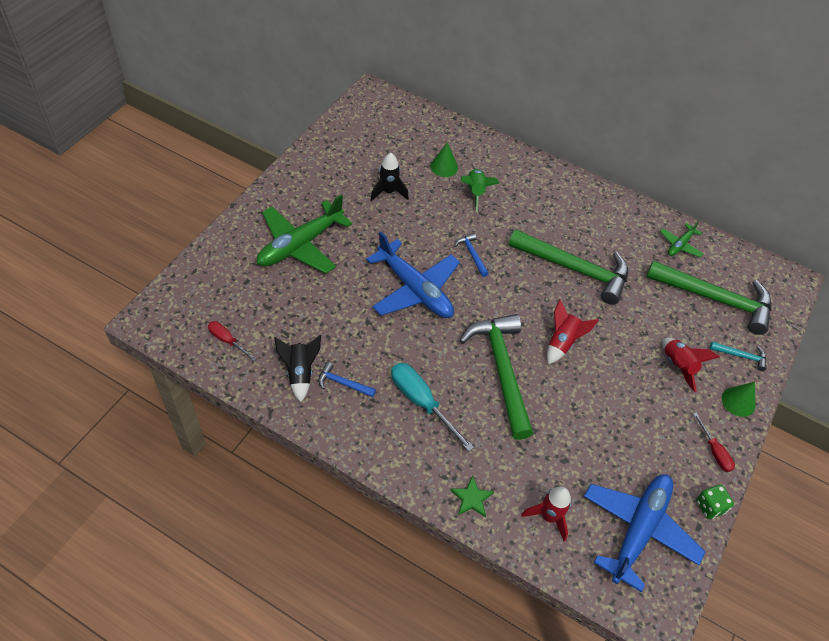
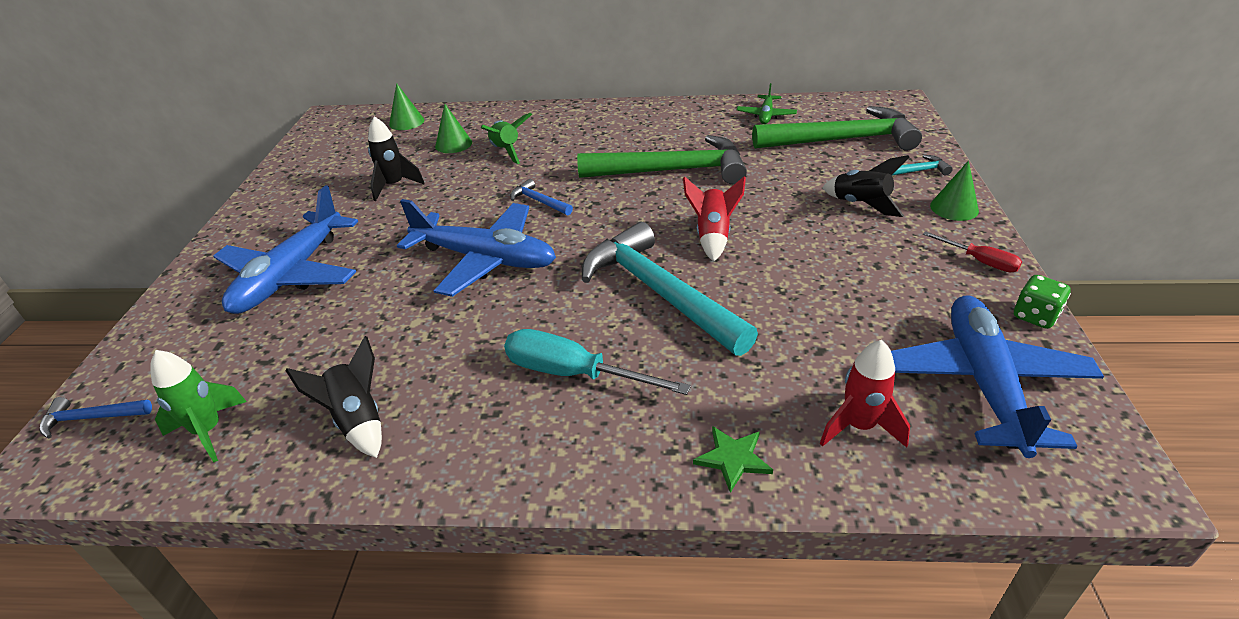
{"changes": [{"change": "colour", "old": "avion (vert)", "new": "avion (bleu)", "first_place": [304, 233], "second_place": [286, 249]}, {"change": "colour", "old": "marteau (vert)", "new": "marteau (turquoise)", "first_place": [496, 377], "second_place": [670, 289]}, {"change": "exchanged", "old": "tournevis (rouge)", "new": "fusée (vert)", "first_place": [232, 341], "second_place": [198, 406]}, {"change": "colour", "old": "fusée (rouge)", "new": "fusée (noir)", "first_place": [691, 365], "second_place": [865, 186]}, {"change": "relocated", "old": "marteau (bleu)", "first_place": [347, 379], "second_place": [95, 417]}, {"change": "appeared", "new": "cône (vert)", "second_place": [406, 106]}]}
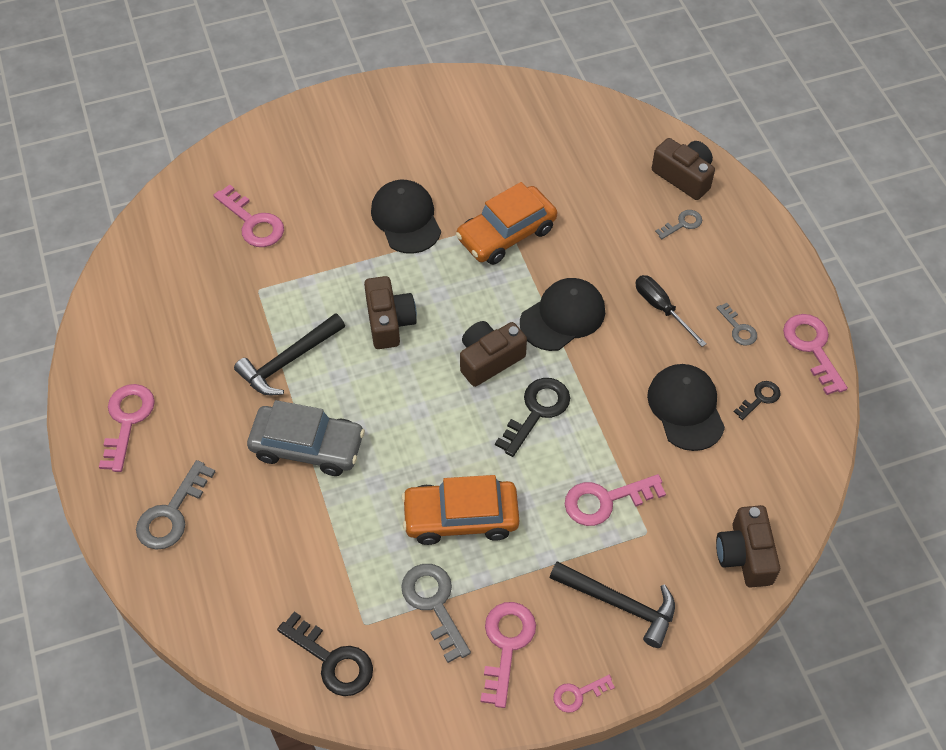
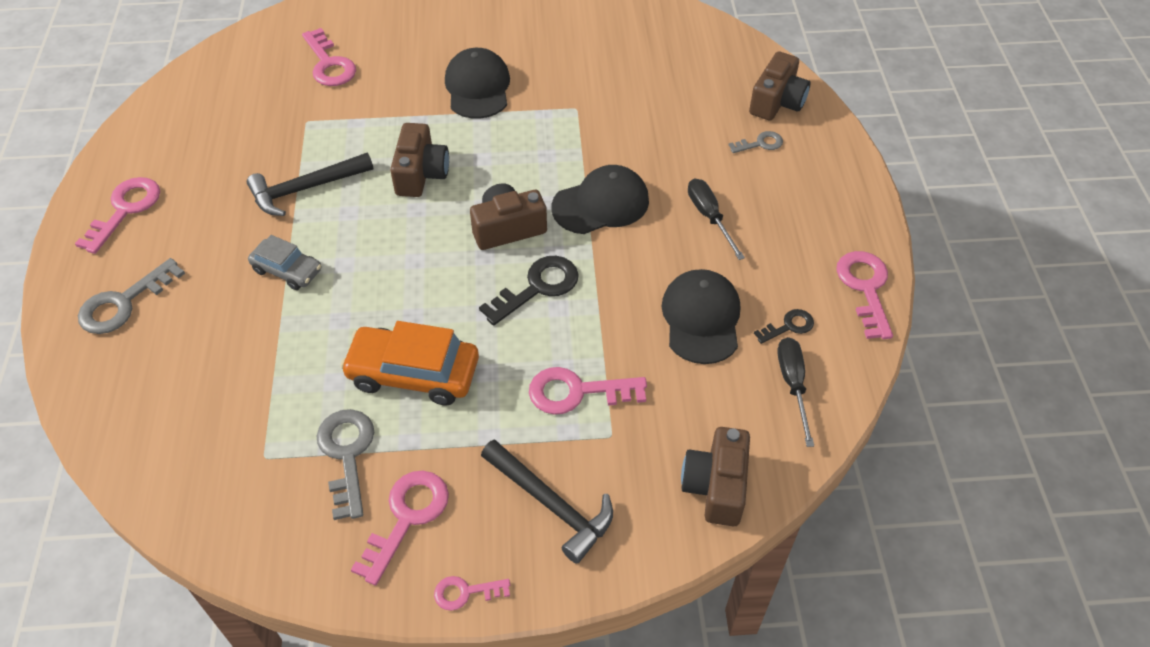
{"changes": [{"change": "spun", "old": "appareil photo (marron)", "first_place": [683, 169], "second_place": [779, 86], "degrees": 60}, {"change": "missing", "old": "voiture (orange)", "first_place": [506, 223]}, {"change": "missing", "old": "clé (gris)", "first_place": [736, 324]}, {"change": "size", "old": "voiture (gris)", "first_place": [306, 438], "second_place": [284, 262], "factor": 0.6}, {"change": "missing", "old": "clé (noir)", "first_place": [325, 653]}, {"change": "appeared", "new": "tournevis (noir)", "second_place": [795, 392]}]}
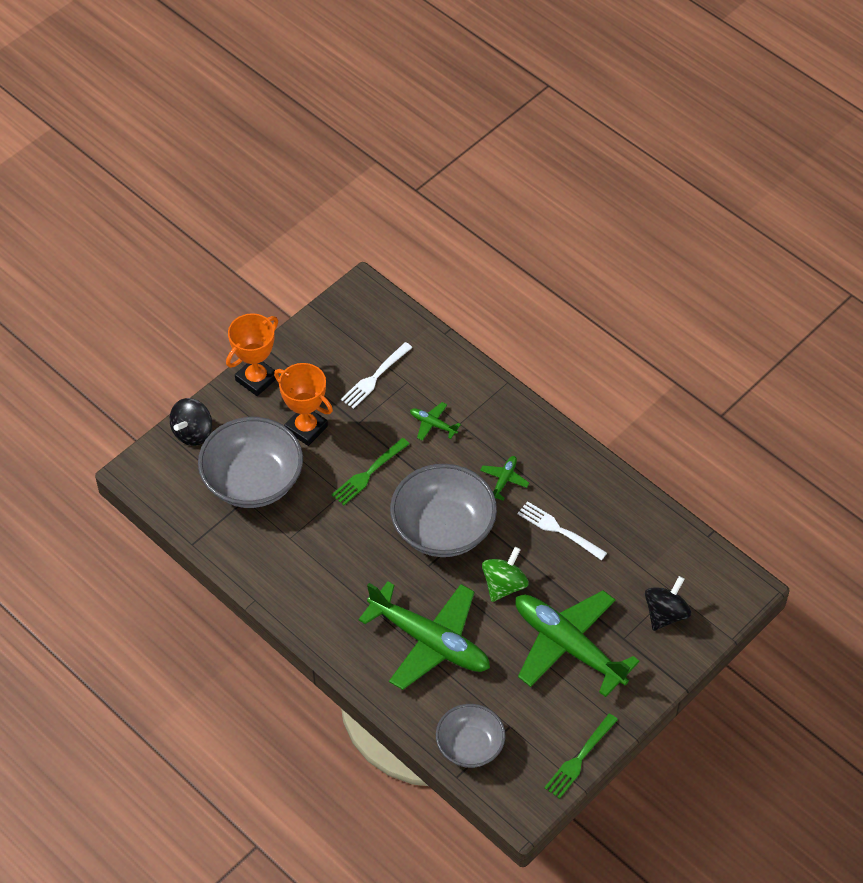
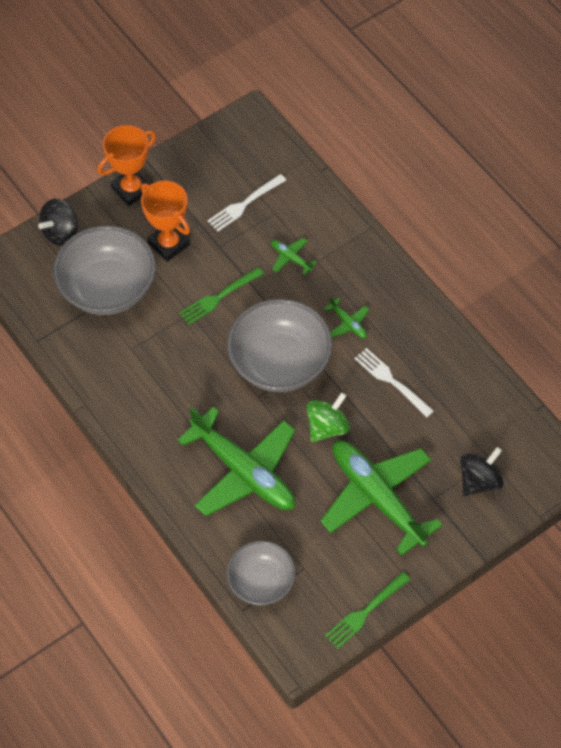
{"changes": [{"change": "spun", "old": "avion (vert)", "first_place": [504, 478], "second_place": [347, 317], "degrees": 105}]}
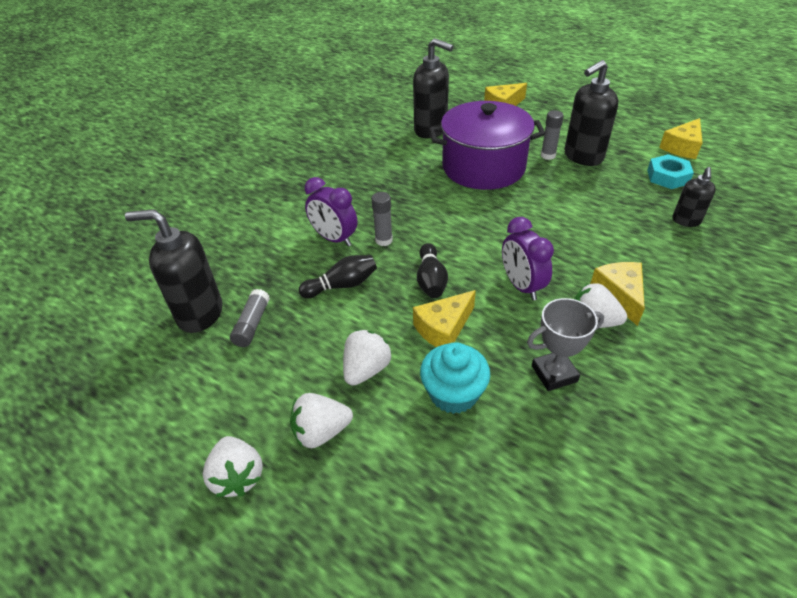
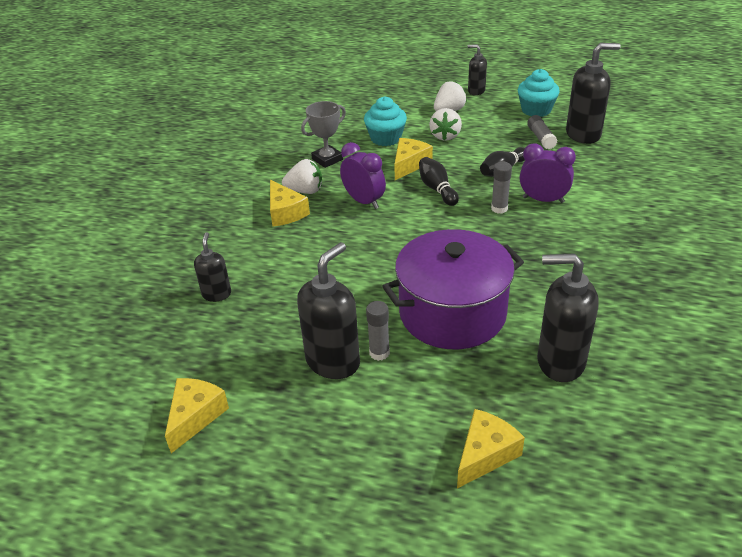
{"changes": [{"change": "missing", "old": "écrou (turquoise)", "first_place": [670, 171]}, {"change": "exchanged", "old": "fraise (blanc)", "new": "distributeur de savon (noir)", "first_place": [233, 466], "second_place": [477, 70]}, {"change": "appeared", "new": "muffin (turquoise)", "second_place": [539, 93]}]}
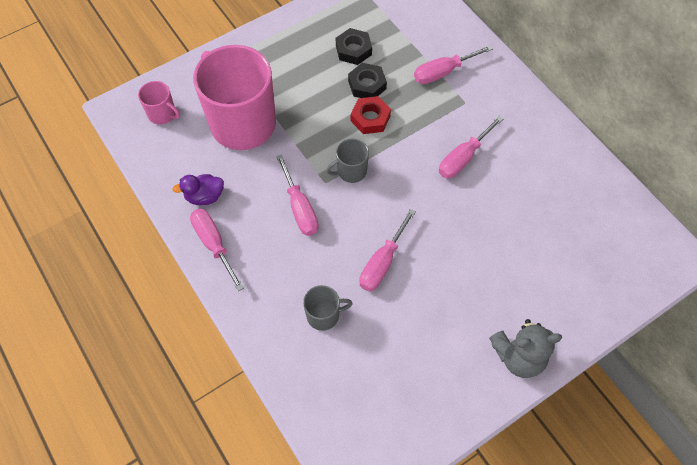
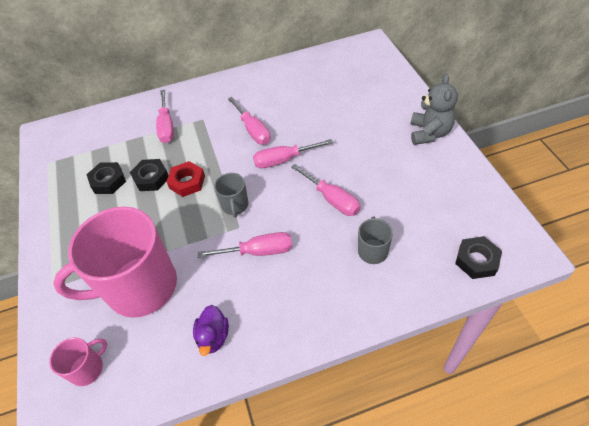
{"changes": [{"change": "relocated", "old": "tournevis (rose)", "first_place": [217, 250], "second_place": [293, 153]}, {"change": "appeared", "new": "écrou (noir)", "second_place": [478, 257]}]}
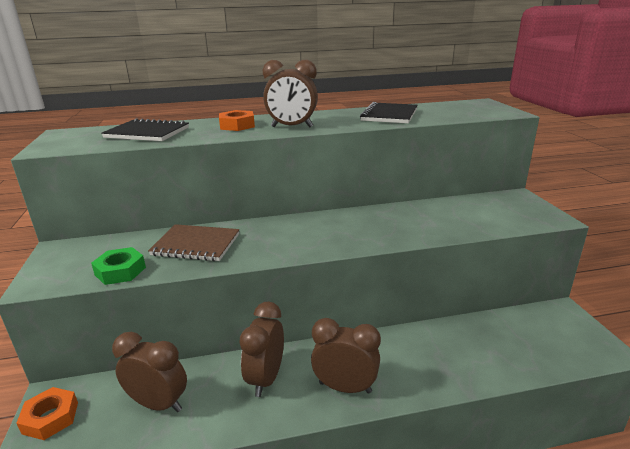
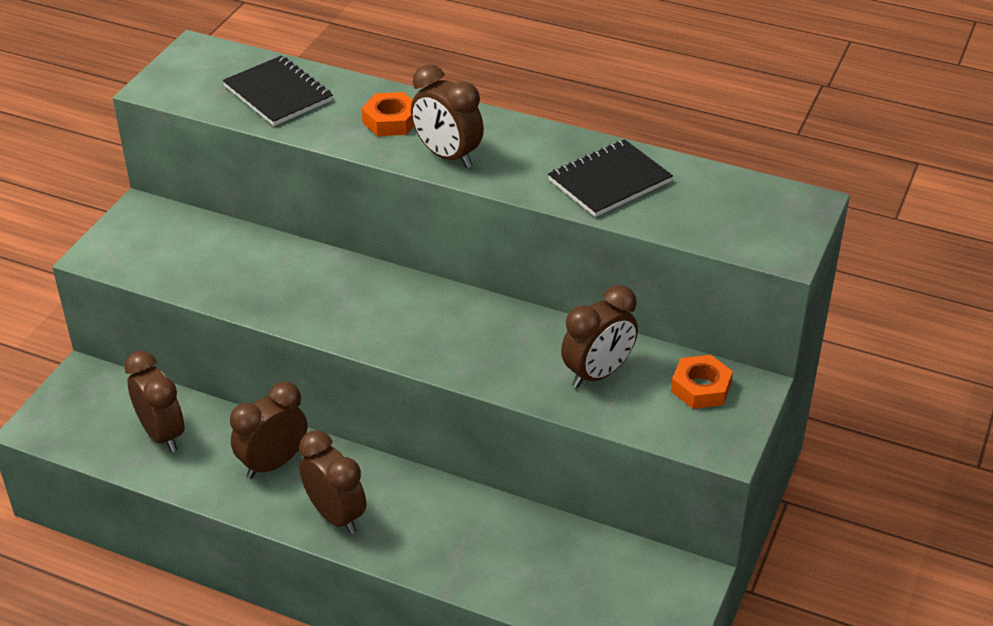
{"changes": [{"change": "missing", "old": "carnet (marron)", "first_place": [193, 242]}, {"change": "missing", "old": "écrou (vert)", "first_place": [118, 266]}, {"change": "relocated", "old": "écrou (orange)", "first_place": [47, 413], "second_place": [702, 382]}, {"change": "appeared", "new": "réveil (marron)", "second_place": [599, 336]}]}
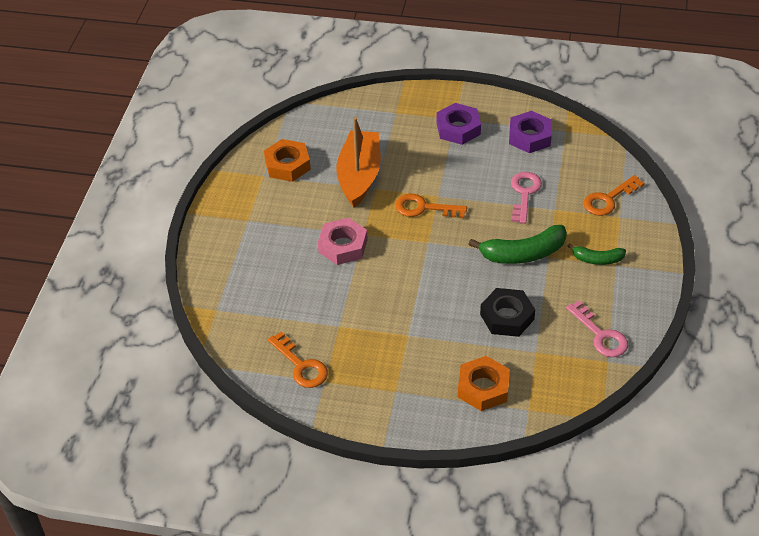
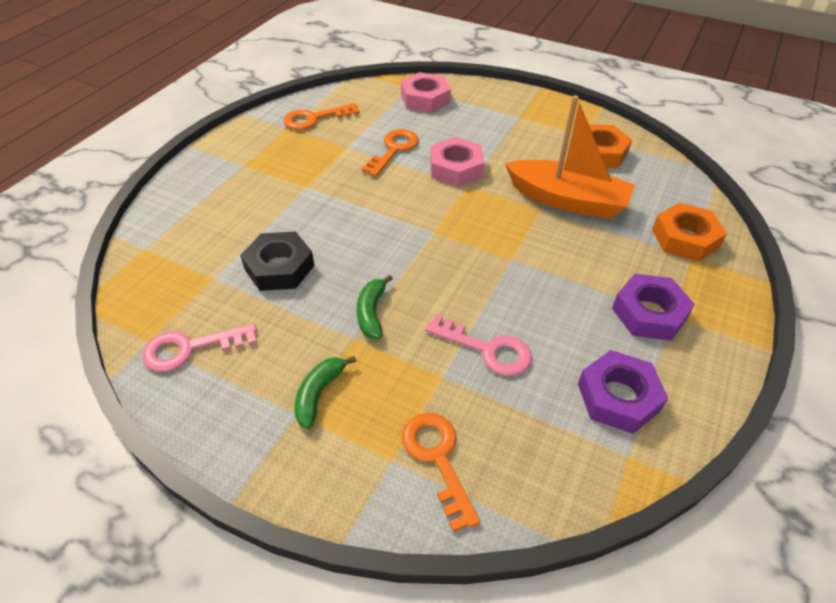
{"changes": [{"change": "relocated", "old": "clé (orange)", "first_place": [431, 206], "second_place": [390, 153]}, {"change": "size", "old": "banane (vert)", "first_place": [517, 244], "second_place": [375, 307], "factor": 0.58}, {"change": "relocated", "old": "écrou (orange)", "first_place": [484, 383], "second_place": [689, 232]}, {"change": "appeared", "new": "écrou (rose)", "second_place": [426, 92]}]}
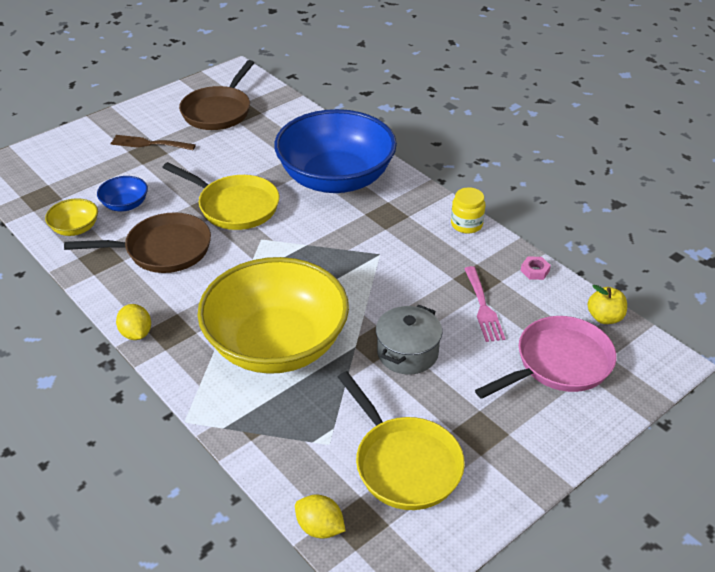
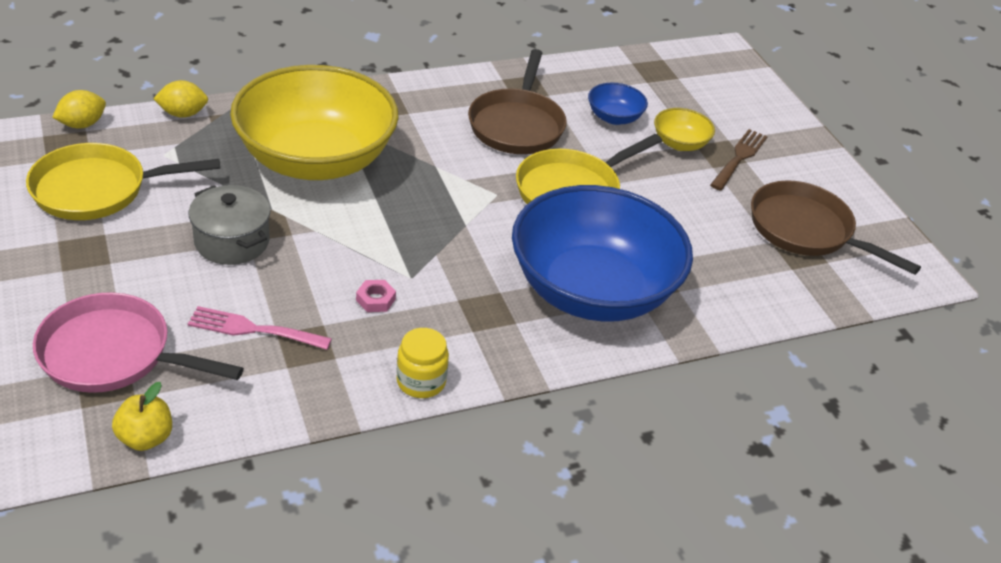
{"changes": [{"change": "relocated", "old": "bol (jaune)", "first_place": [71, 217], "second_place": [684, 129]}, {"change": "relocated", "old": "écrou (rose)", "first_place": [536, 268], "second_place": [376, 296]}, {"change": "relocated", "old": "citron (jaune)", "first_place": [133, 322], "second_place": [180, 99]}, {"change": "spun", "old": "poêle (rose)", "first_place": [546, 357], "second_place": [138, 342], "degrees": 120}]}
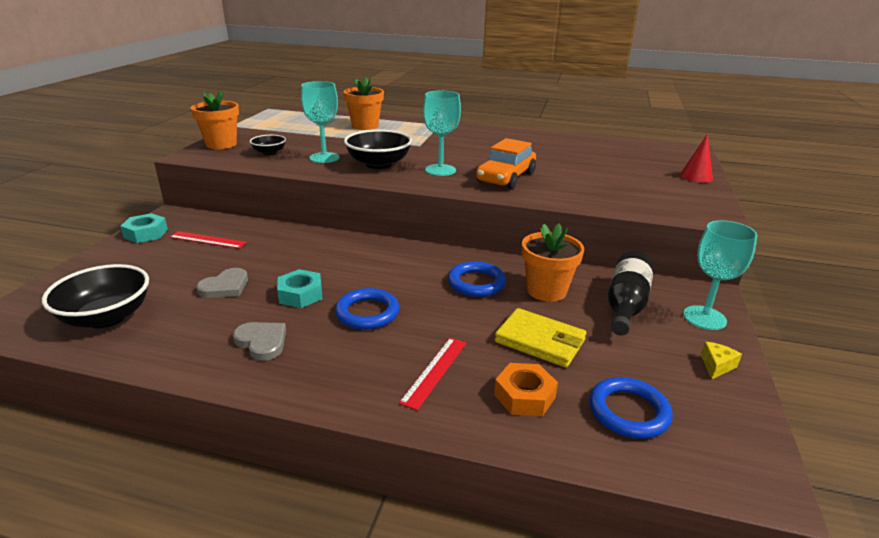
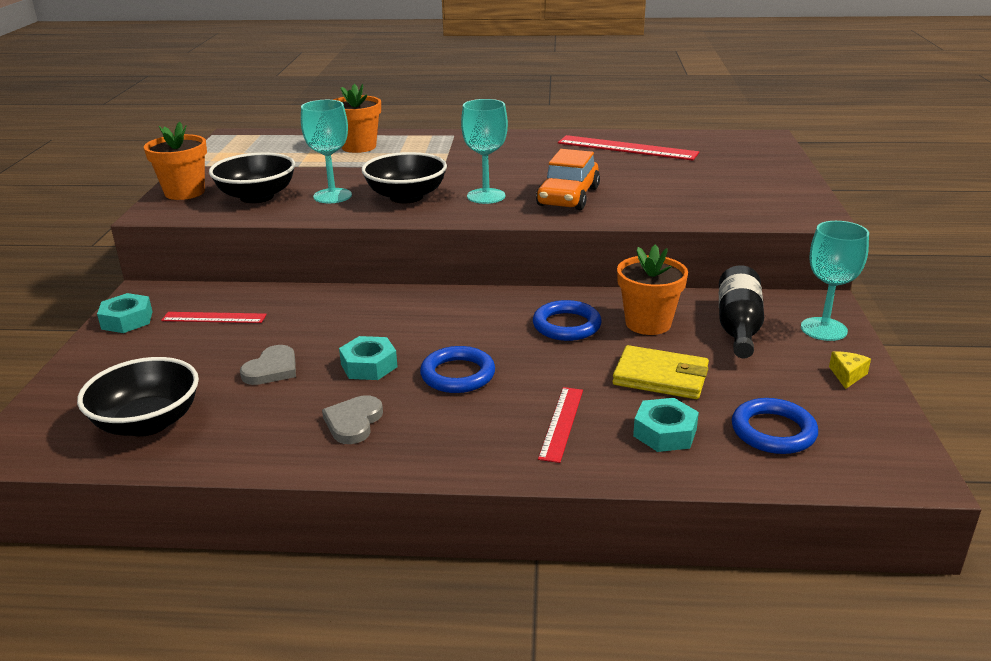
{"changes": [{"change": "missing", "old": "cône (rouge)", "first_place": [696, 158]}, {"change": "size", "old": "bol (noir)", "first_place": [268, 145], "second_place": [252, 177], "factor": 1.83}, {"change": "spun", "old": "cœur (gris)", "first_place": [259, 341], "second_place": [352, 419], "degrees": -105}, {"change": "colour", "old": "écrou (orange)", "new": "écrou (turquoise)", "first_place": [526, 389], "second_place": [666, 425]}, {"change": "appeared", "new": "règle (rouge)", "second_place": [628, 148]}]}
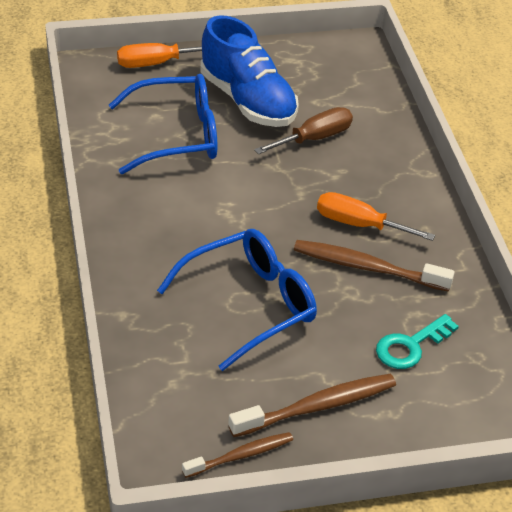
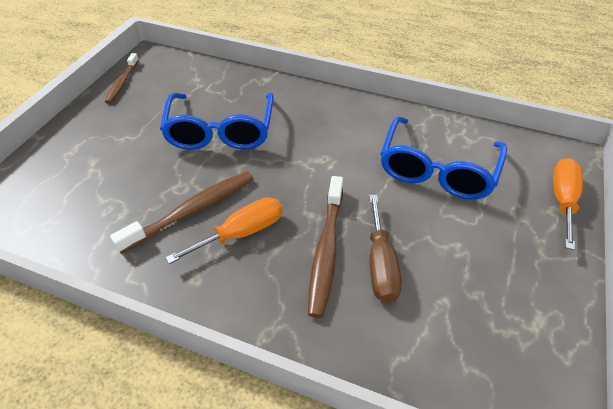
{"changes": [{"change": "missing", "old": "chaussure (bleu)", "first_place": [249, 71]}, {"change": "missing", "old": "clé (turquoise)", "first_place": [417, 341]}, {"change": "relocated", "old": "brosse à dents (marron)", "first_place": [312, 405], "second_place": [325, 247]}]}
